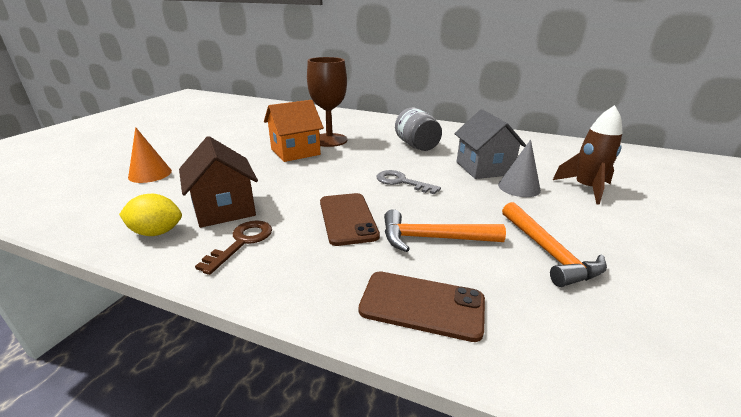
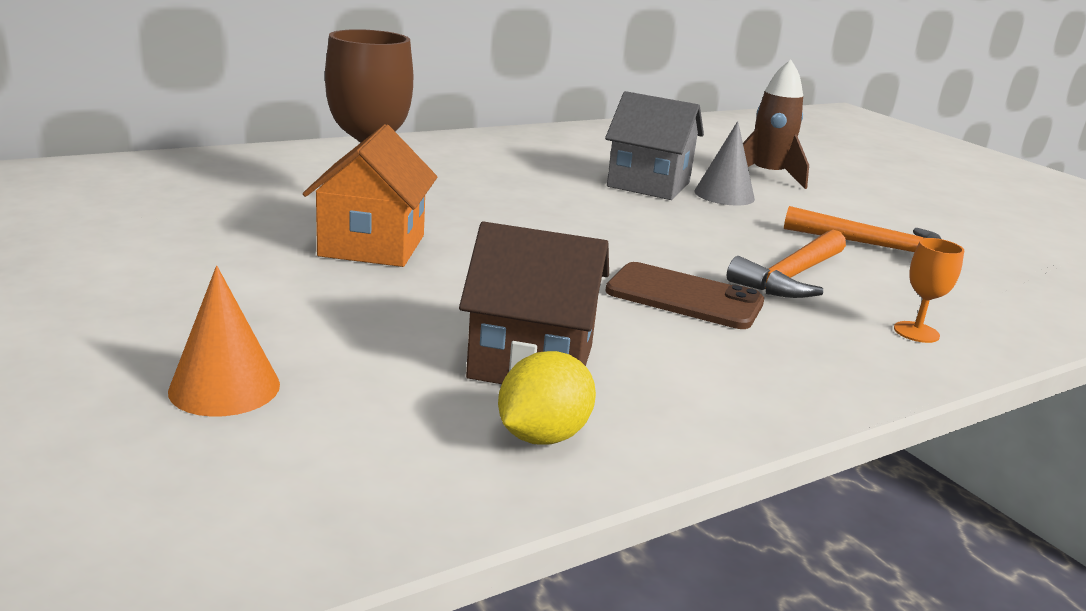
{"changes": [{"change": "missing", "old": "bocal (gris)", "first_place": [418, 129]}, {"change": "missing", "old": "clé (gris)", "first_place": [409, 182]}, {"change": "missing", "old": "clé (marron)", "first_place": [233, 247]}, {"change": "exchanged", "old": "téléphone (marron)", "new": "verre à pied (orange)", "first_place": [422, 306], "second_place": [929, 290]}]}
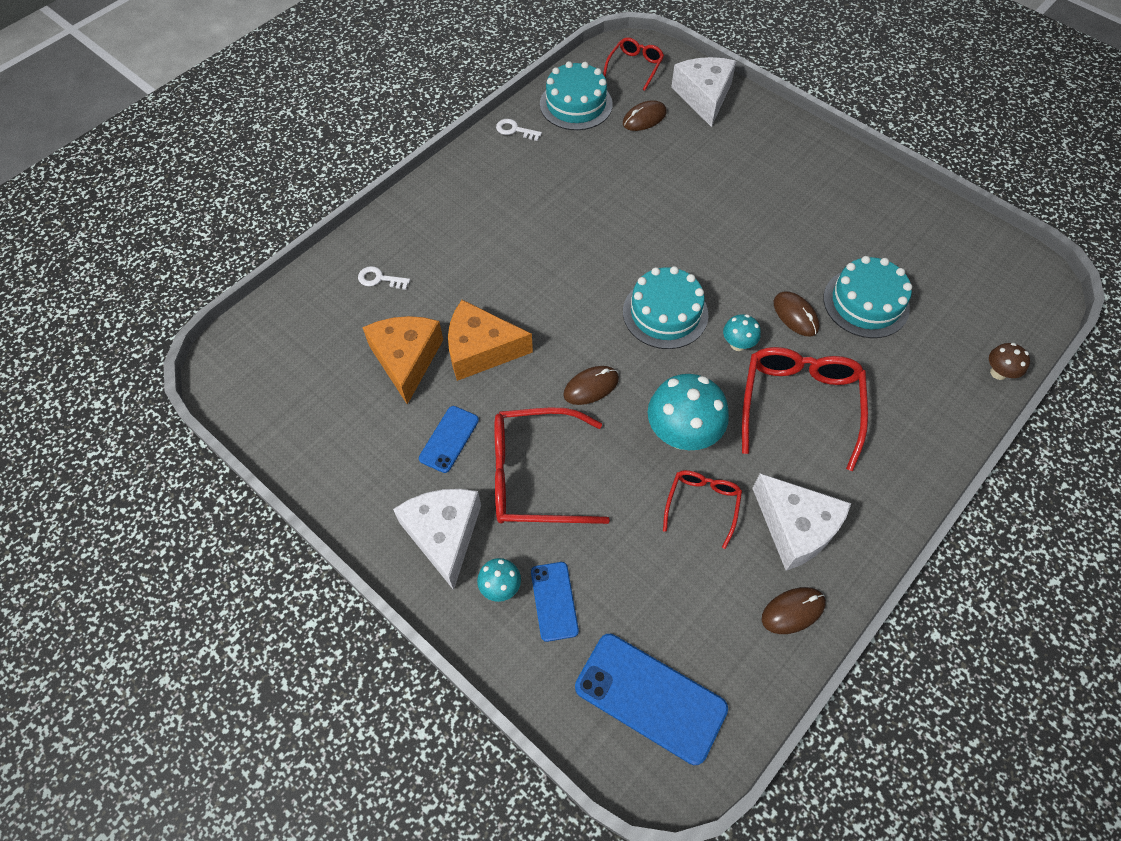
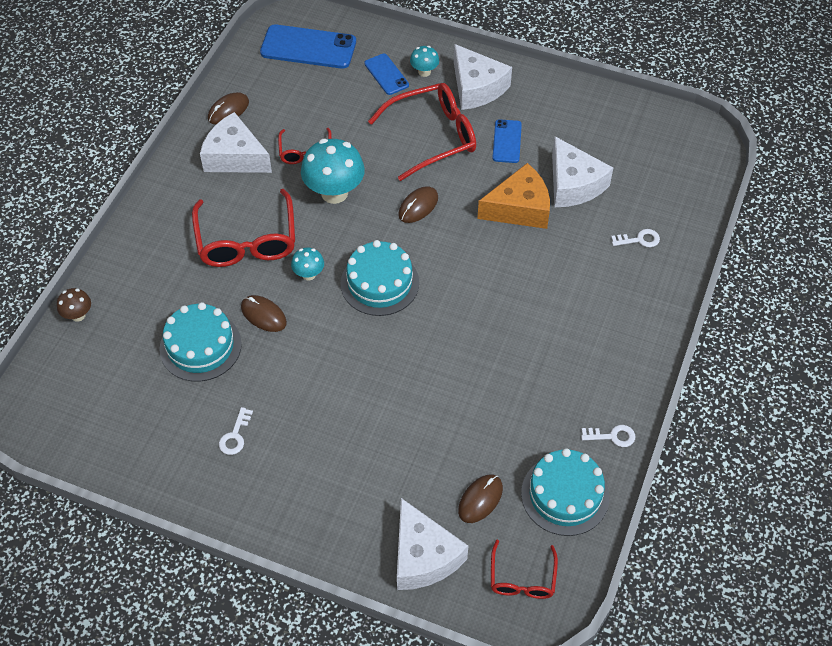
{"changes": [{"change": "colour", "old": "fromage (orange)", "new": "fromage (blanc)", "first_place": [402, 360], "second_place": [582, 172]}, {"change": "appeared", "new": "clé (blanc)", "second_place": [236, 431]}]}
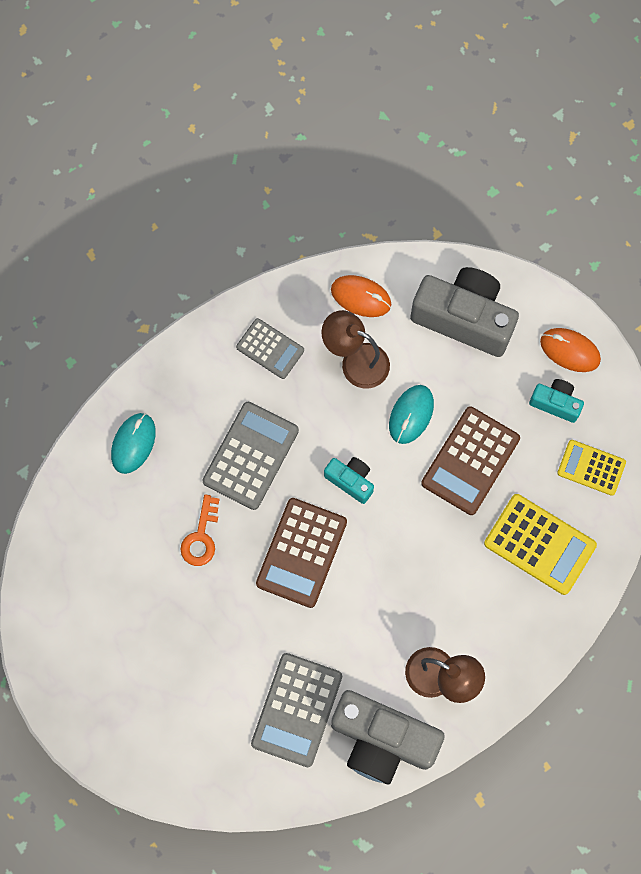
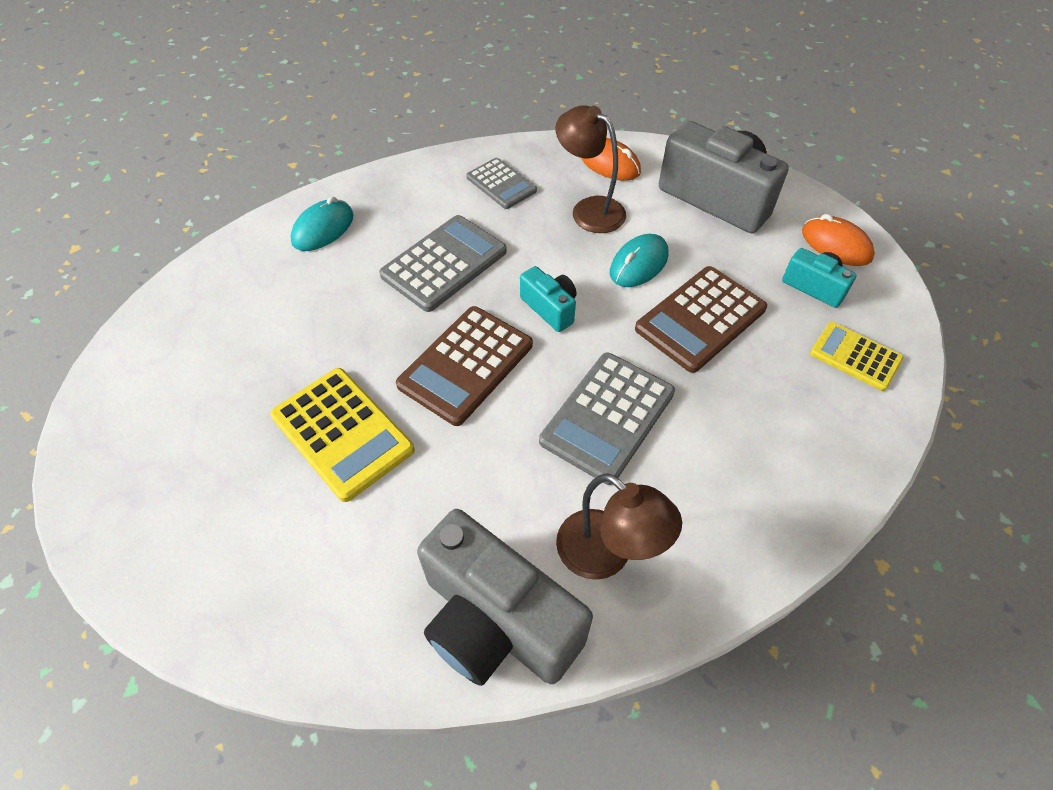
{"changes": [{"change": "missing", "old": "clé (orange)", "first_place": [200, 530]}, {"change": "relocated", "old": "calculatrice (jaune)", "first_place": [540, 544], "second_place": [342, 435]}, {"change": "relocated", "old": "calculatrice (gris)", "first_place": [296, 710], "second_place": [607, 419]}]}
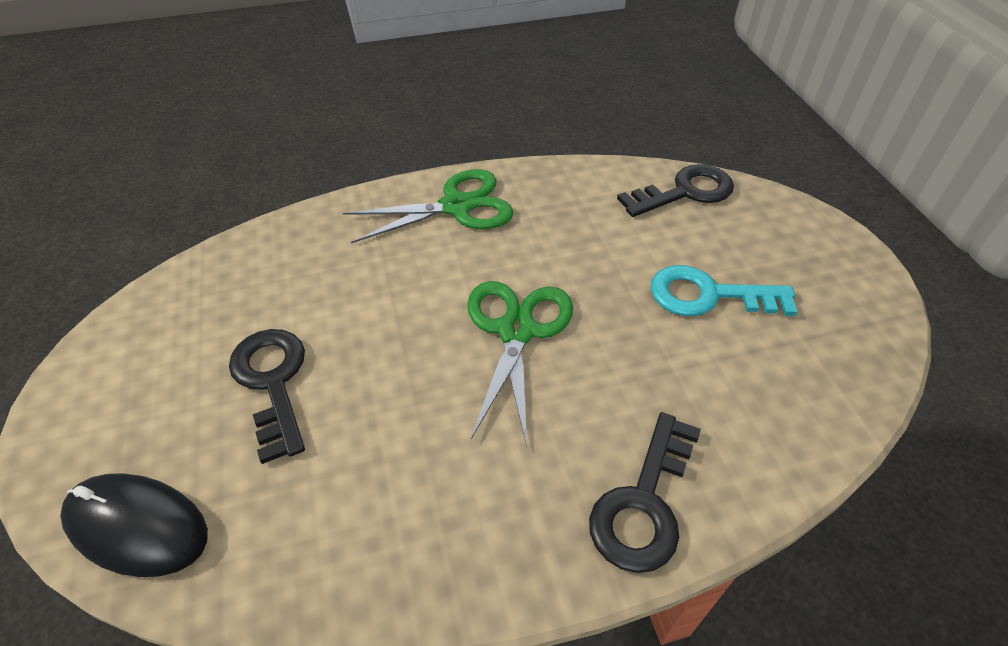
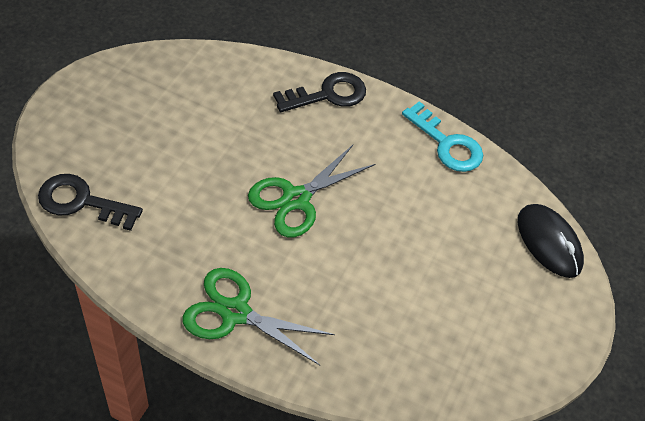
{"changes": [{"change": "relocated", "old": "clé (turquoise)", "first_place": [724, 290], "second_place": [442, 136]}, {"change": "missing", "old": "clé (noir)", "first_place": [267, 396]}]}
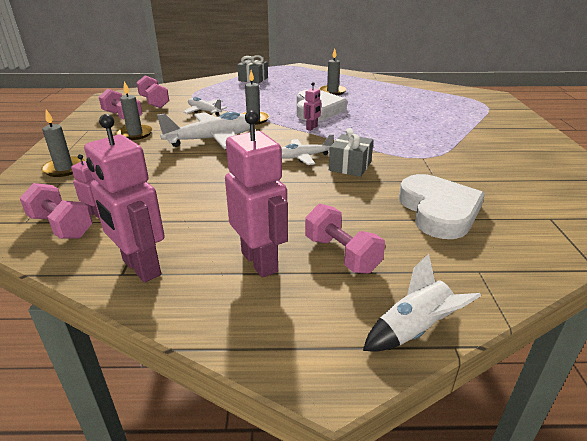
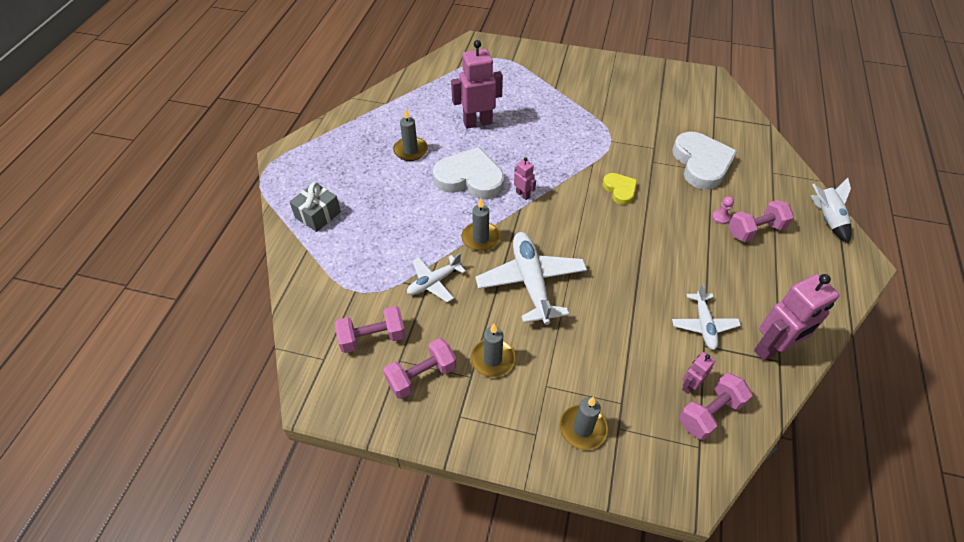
{"changes": [{"change": "relocated", "old": "robot (rose)", "first_place": [256, 193], "second_place": [477, 84]}, {"change": "exchanged", "old": "cadeau (gris)", "new": "cœur (jaune)", "first_place": [351, 152], "second_place": [620, 189]}, {"change": "relocated", "old": "avion (blanc)", "first_place": [307, 149], "second_place": [706, 317]}, {"change": "spun", "old": "cœur (blanc)", "first_place": [442, 206], "second_place": [704, 160], "degrees": 75}, {"change": "appeared", "new": "pion (rose)", "second_place": [723, 210]}]}
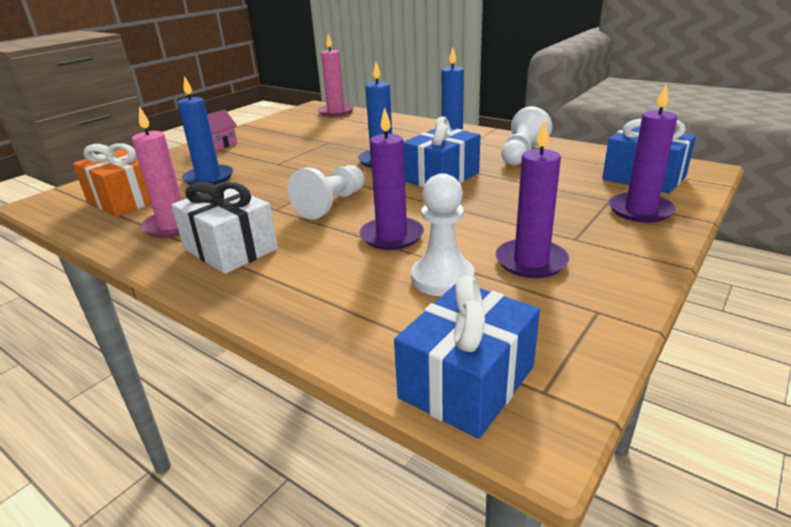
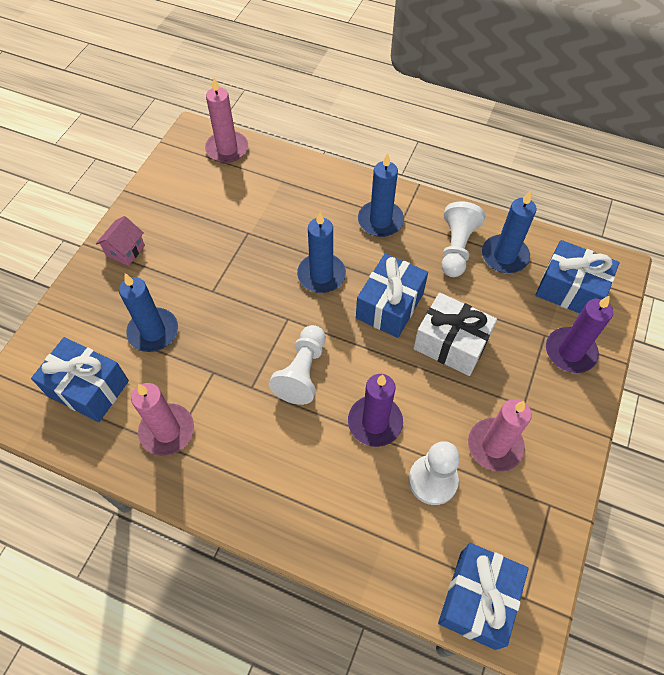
{"changes": [{"change": "colour", "old": "bougie (violet)", "new": "bougie (rose)", "first_place": [532, 199], "second_place": [500, 435]}, {"change": "colour", "old": "cadeau (orange)", "new": "cadeau (bleu)", "first_place": [112, 180], "second_place": [80, 379]}, {"change": "relocated", "old": "cadeau (blanc)", "first_place": [224, 228], "second_place": [455, 334]}, {"change": "appeared", "new": "bougie (bleu)", "second_place": [509, 232]}]}
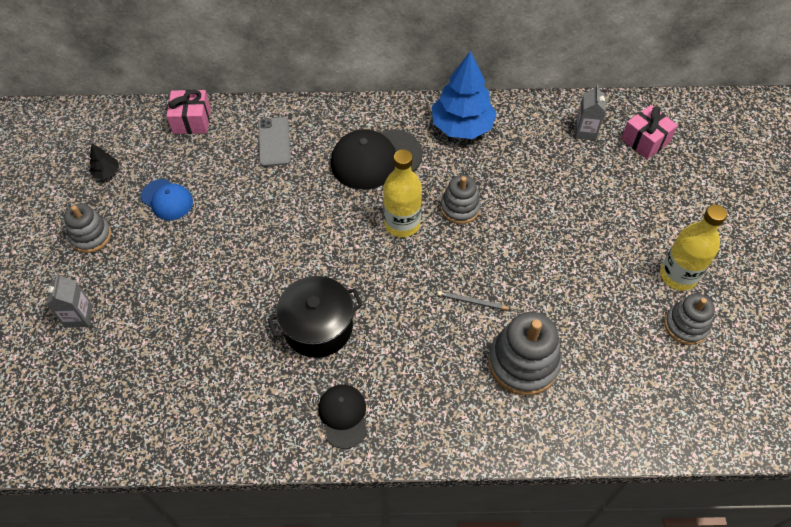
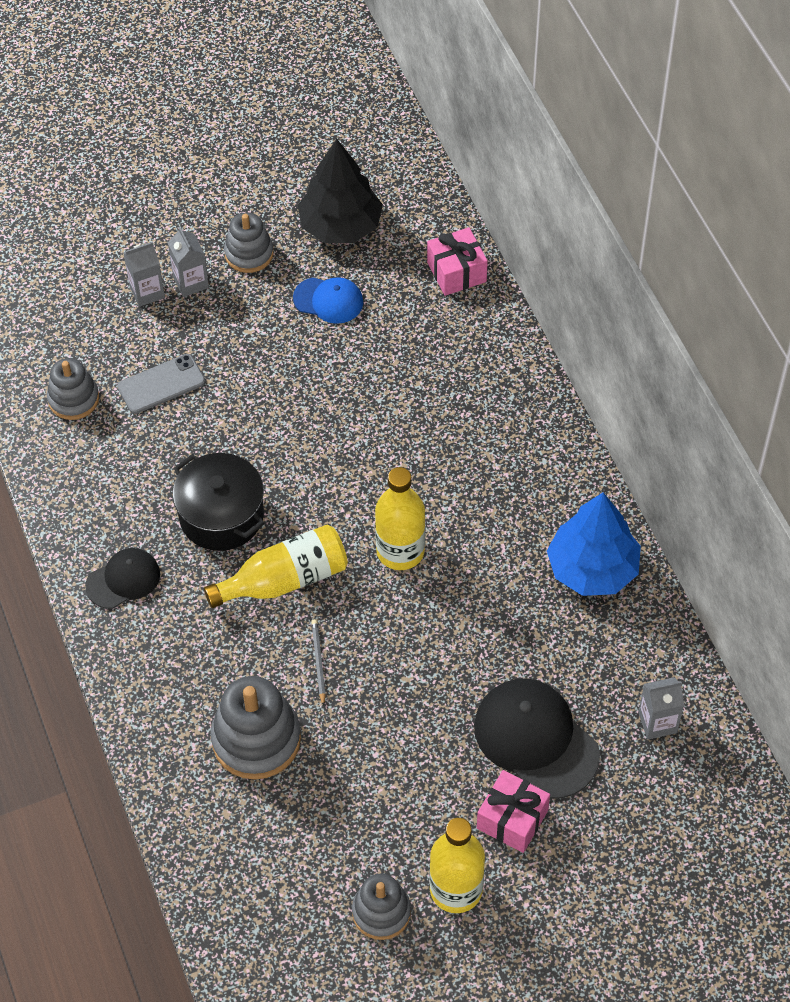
{"changes": [{"change": "relocated", "old": "cadeau (rose)", "first_place": [649, 132], "second_place": [513, 811]}, {"change": "relocated", "old": "téléphone (gris)", "first_place": [274, 142], "second_place": [161, 384]}, {"change": "relocated", "old": "casquette (noir)", "first_place": [376, 159], "second_place": [537, 738]}, {"change": "size", "old": "arbre (noir)", "first_place": [104, 161], "second_place": [340, 191], "factor": 2.31}, {"change": "relocated", "old": "jouet à empiler (gris)", "first_place": [460, 199], "second_place": [73, 389]}, {"change": "spun", "old": "casquette (bleu)", "first_place": [167, 199], "second_place": [328, 300], "degrees": -90}, {"change": "appeared", "new": "brique de lait (gris)", "second_place": [188, 262]}, {"change": "appeared", "new": "bouteille (jaune)", "second_place": [276, 566]}]}
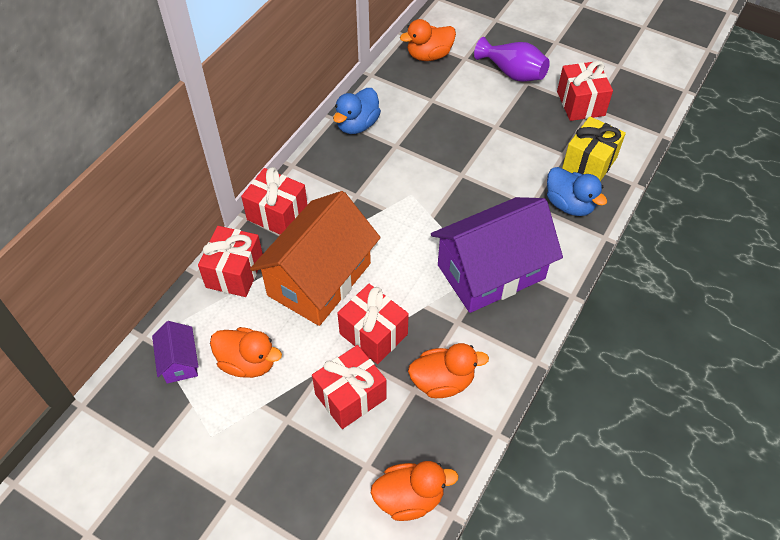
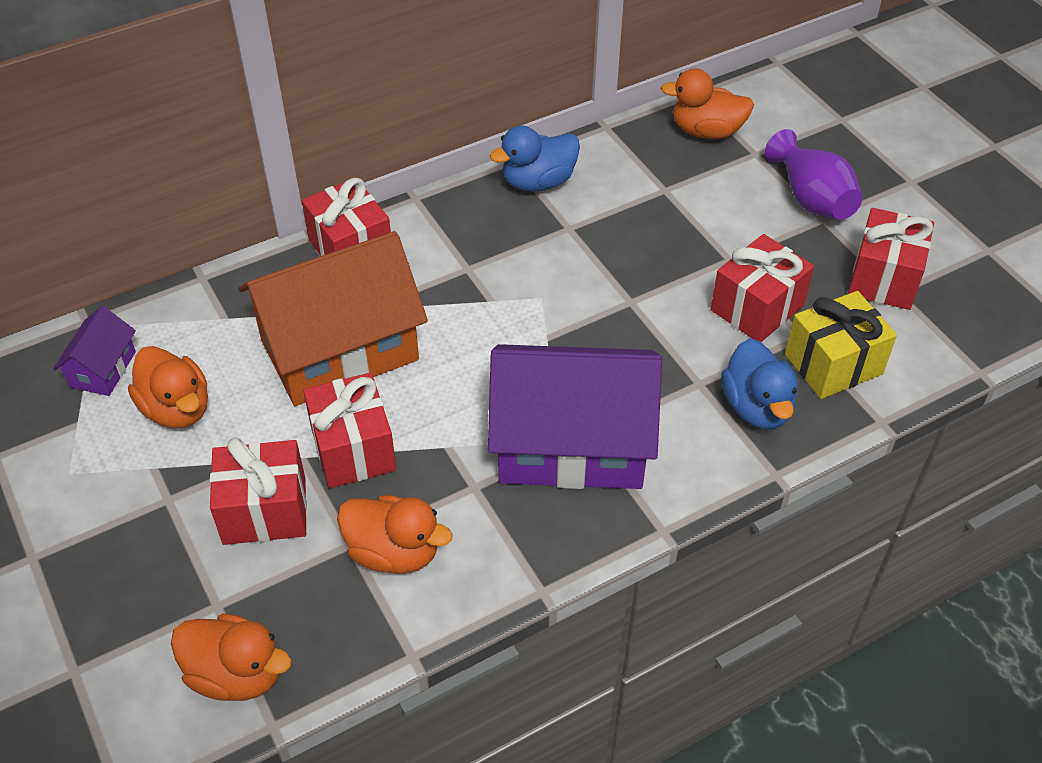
{"changes": [{"change": "relocated", "old": "cadeau (rouge)", "first_place": [230, 261], "second_place": [762, 288]}]}
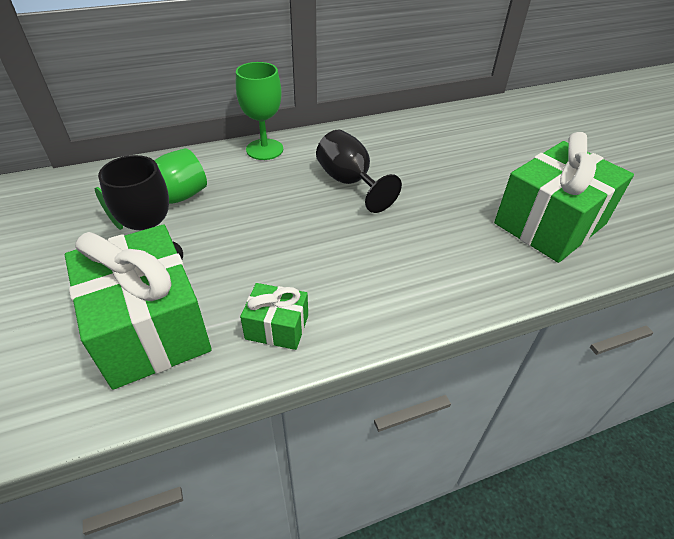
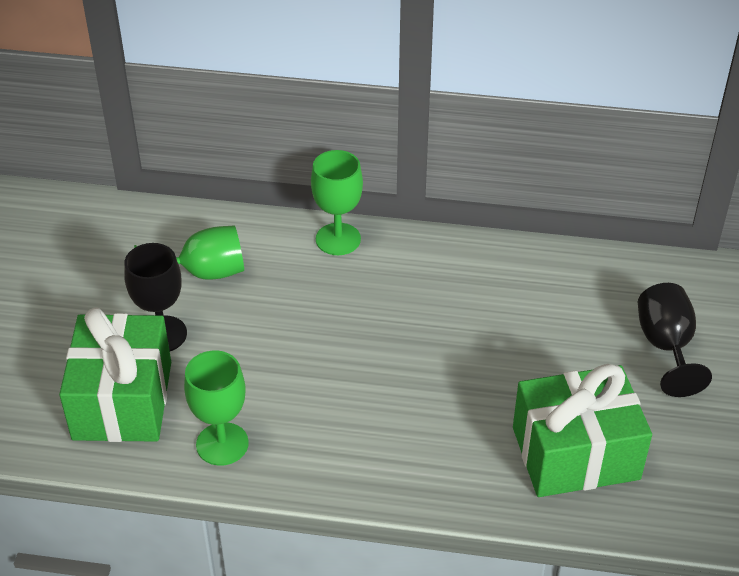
{"changes": [{"change": "relocated", "old": "verre à pied (noir)", "first_place": [359, 171], "second_place": [675, 340]}, {"change": "exchanged", "old": "cadeau (vert)", "new": "verre à pied (vert)", "first_place": [274, 316], "second_place": [216, 408]}]}
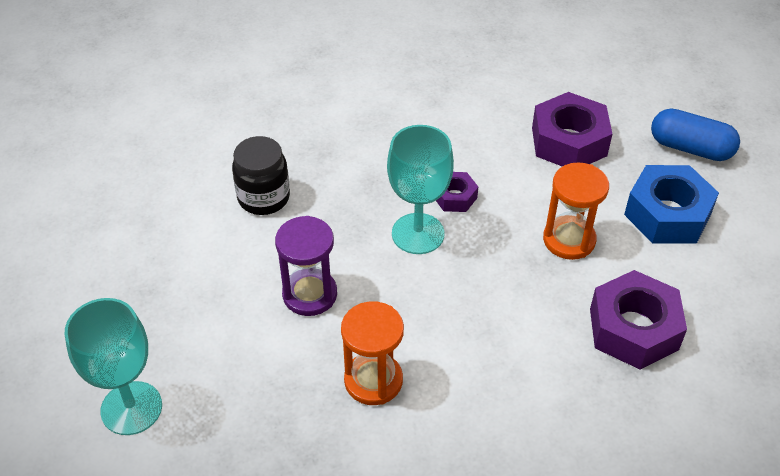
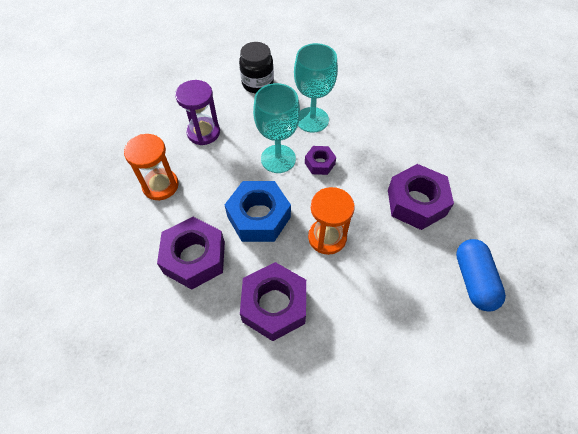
{"changes": [{"change": "relocated", "old": "écrou (bleu)", "first_place": [671, 204], "second_place": [258, 211]}, {"change": "relocated", "old": "verre à pied (turquoise)", "first_place": [113, 366], "second_place": [316, 88]}, {"change": "appeared", "new": "écrou (violet)", "second_place": [191, 253]}]}
